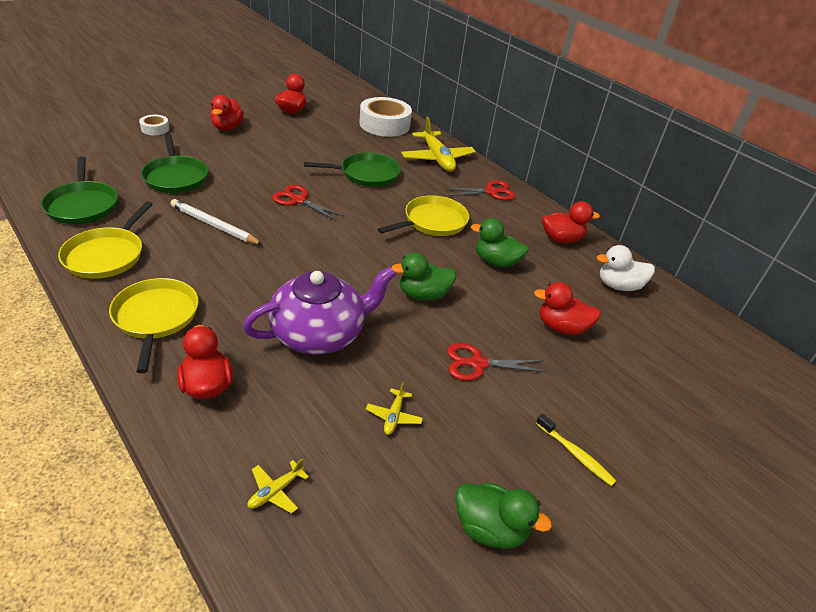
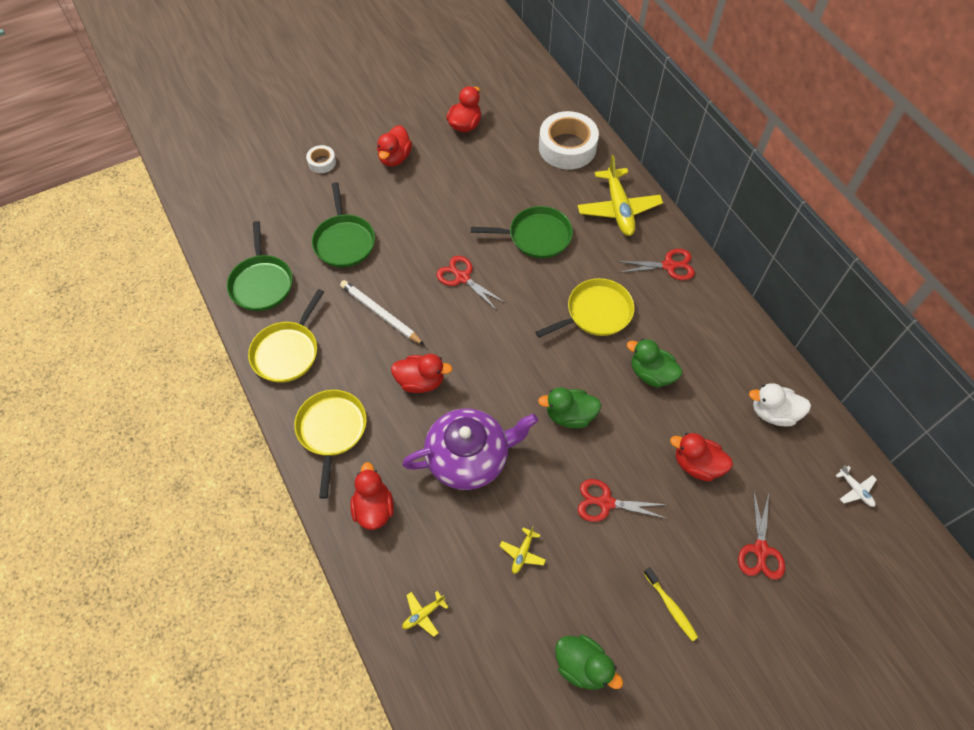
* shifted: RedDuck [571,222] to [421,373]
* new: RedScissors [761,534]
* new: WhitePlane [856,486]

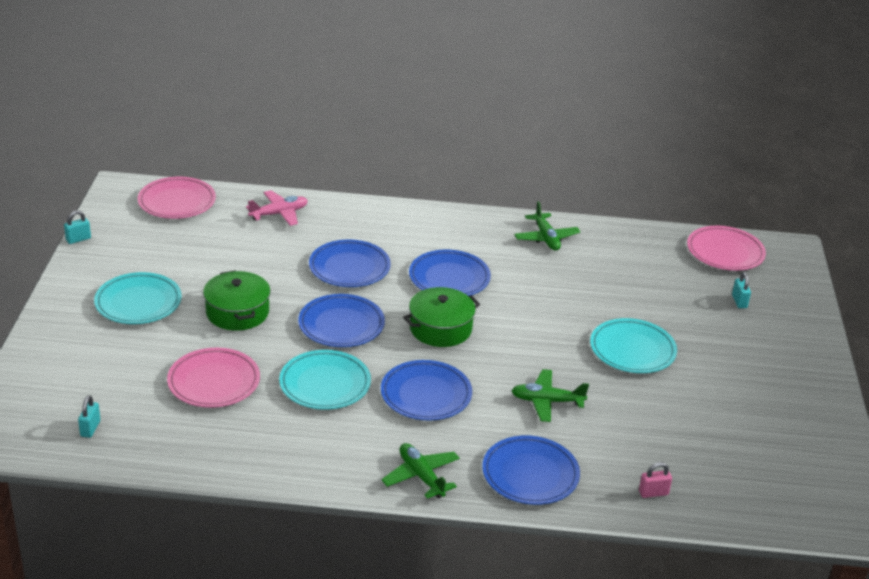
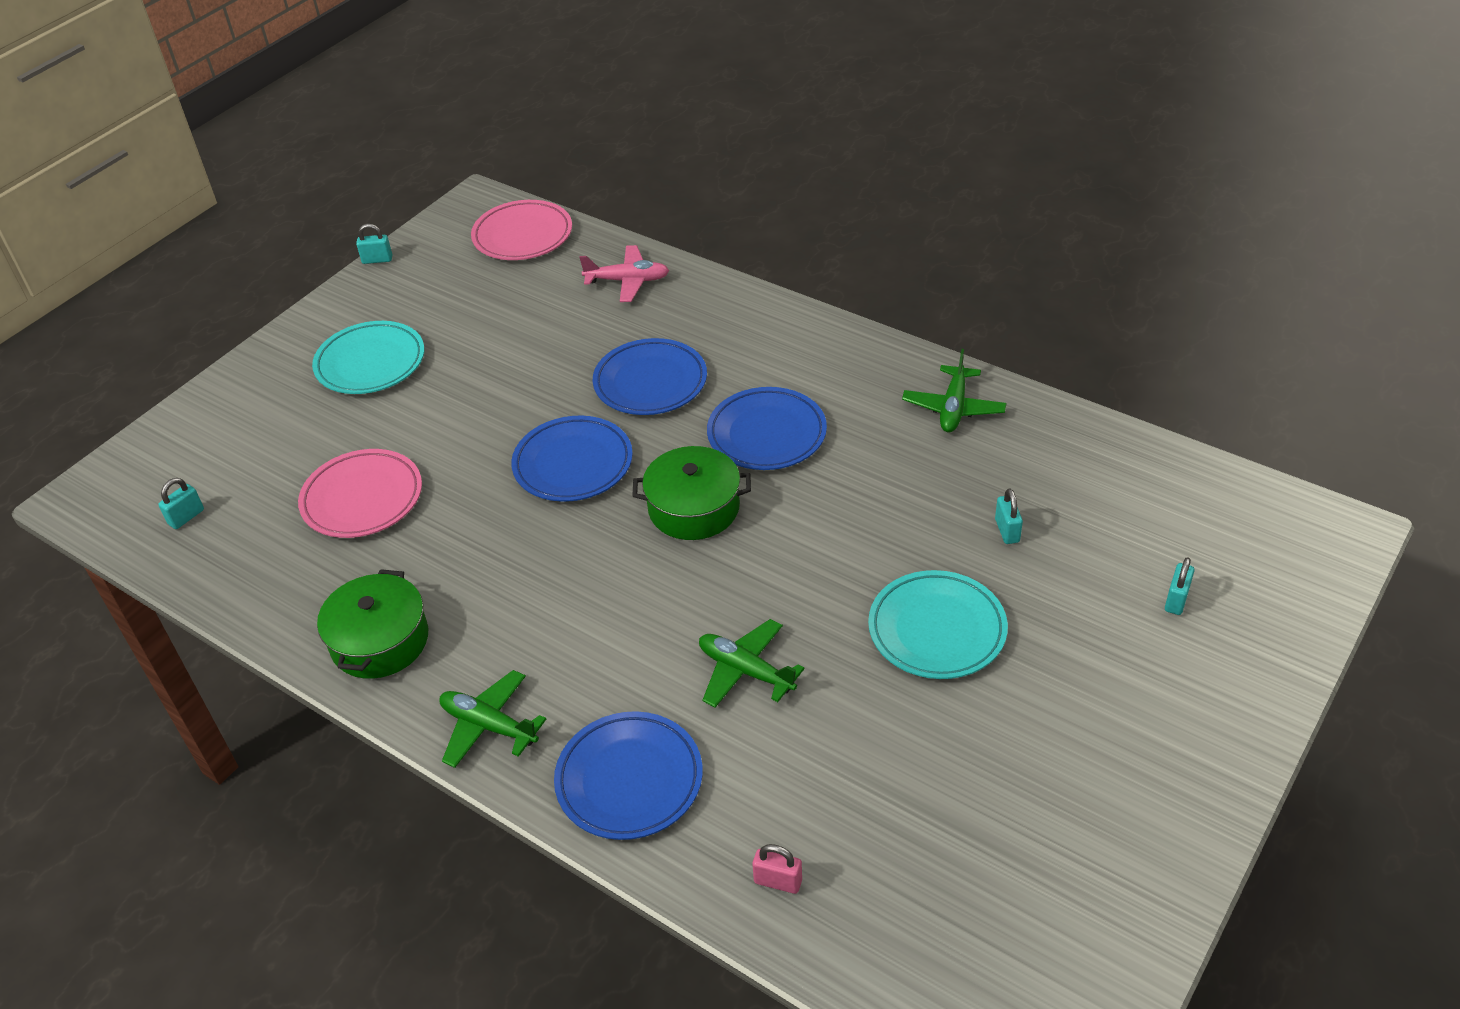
* shifted: GreenPot [236,300] to [372,624]
* rotated: GreenPlane [420,471] = [492,719] 60 degrees counterclockwise
* new: TurquoisePadlock [1009,516]
* gone: TurquoisePlate [325,380]
* gone: BluePlate [426,390]
* gone: PinkPlate [726,248]

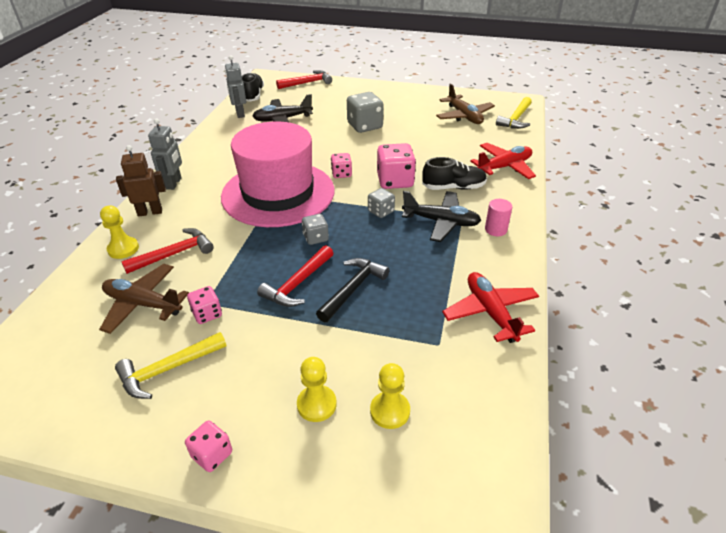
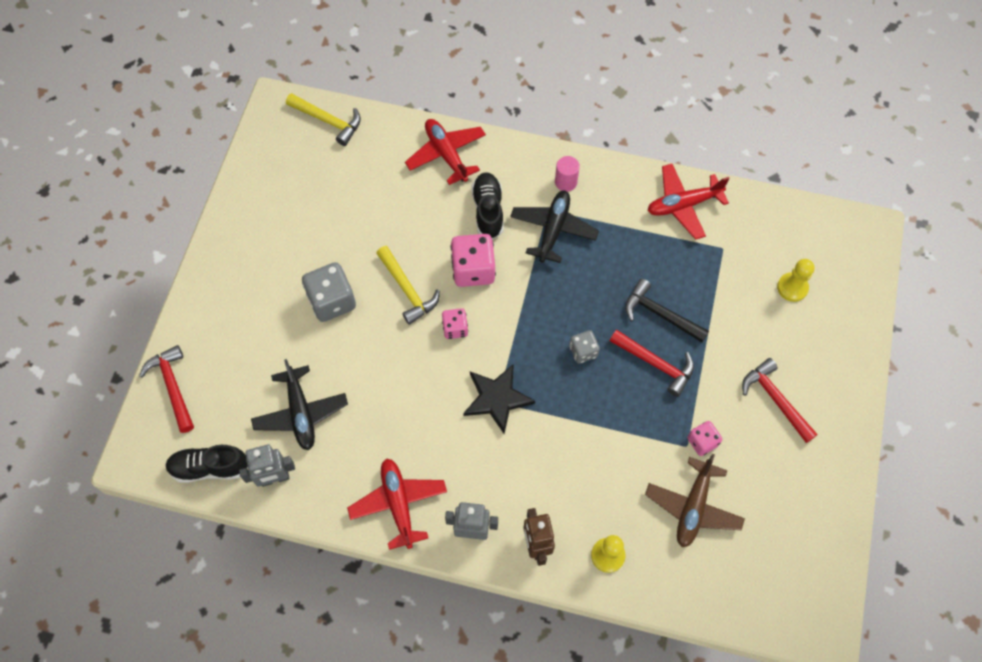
* new: RedPlane [397,504]
* shifted: YellowHammer [170,365] to [408,285]
* swapped: PinkHat [278,174] to BlackStar [499,399]
* shifted: RedHammer [167,251] to [780,400]
* gone: PinkDice [208,446]
* gone: YellowPawn [317,389]
* gone: GreyDice [381,203]
* gone: BrownPlane [465,104]

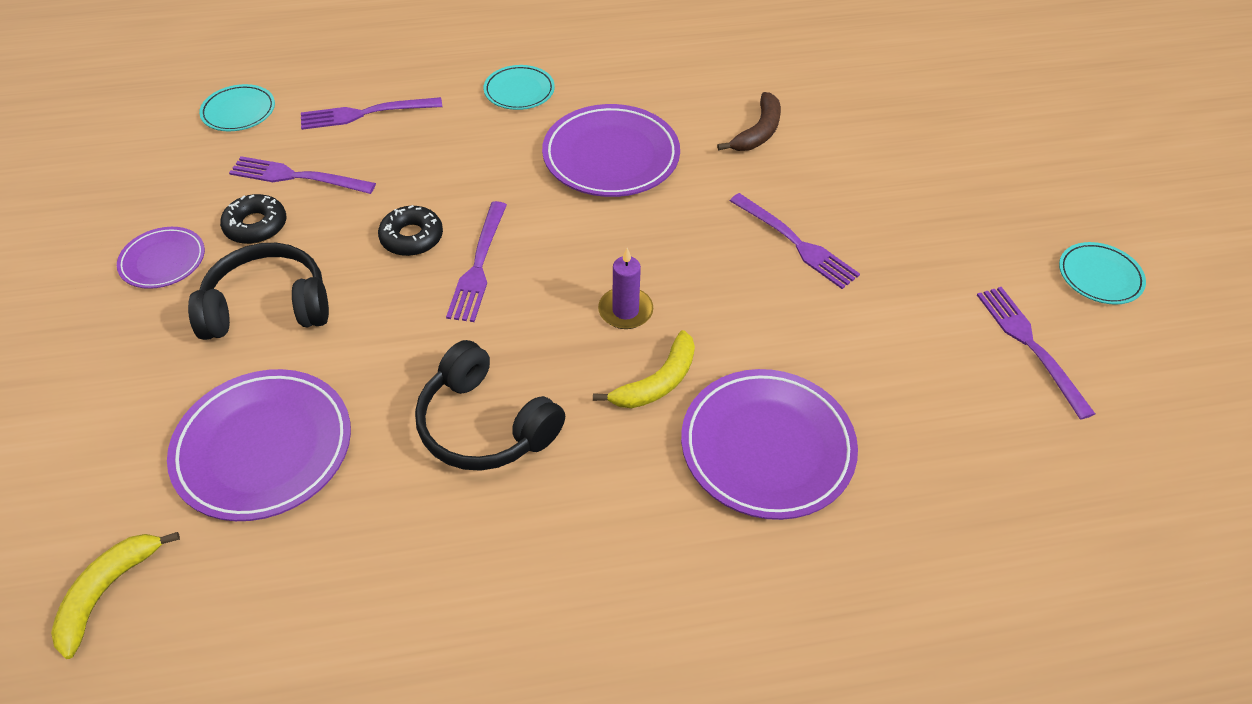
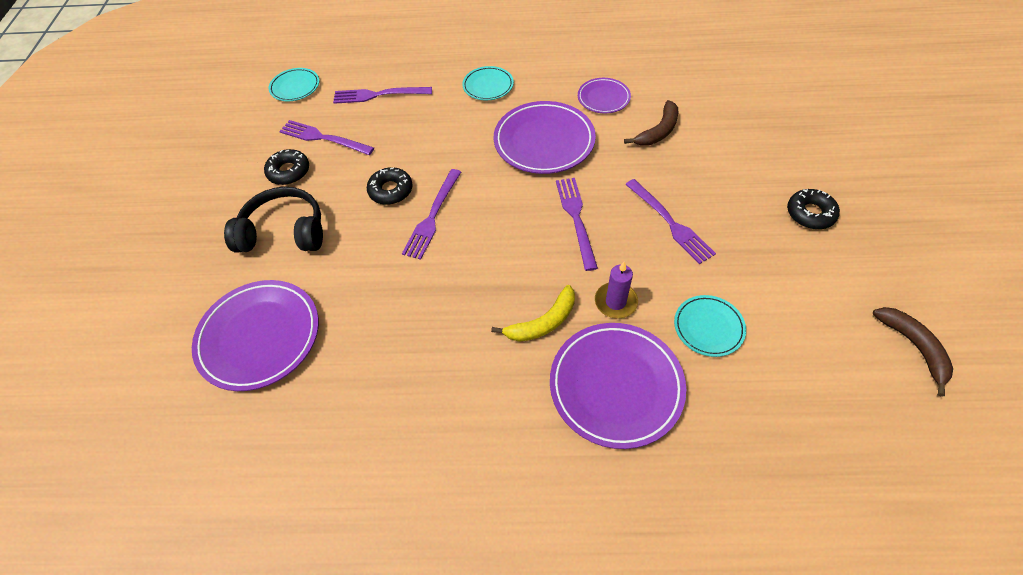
* shifted: PurpleFork [1036,353] to [577,224]
* shifted: PurplePlate [161,258] to [604,95]
* shifted: PurpleCandle [625,288] to [616,290]
* shifted: TurquoisePlate [1102,273] to [710,326]
* new: BlackDonut [813,209]
* new: BrownBanana [913,352]
* gone: YellowBanana [115,595]
* gone: BlackHeadphones [490,405]

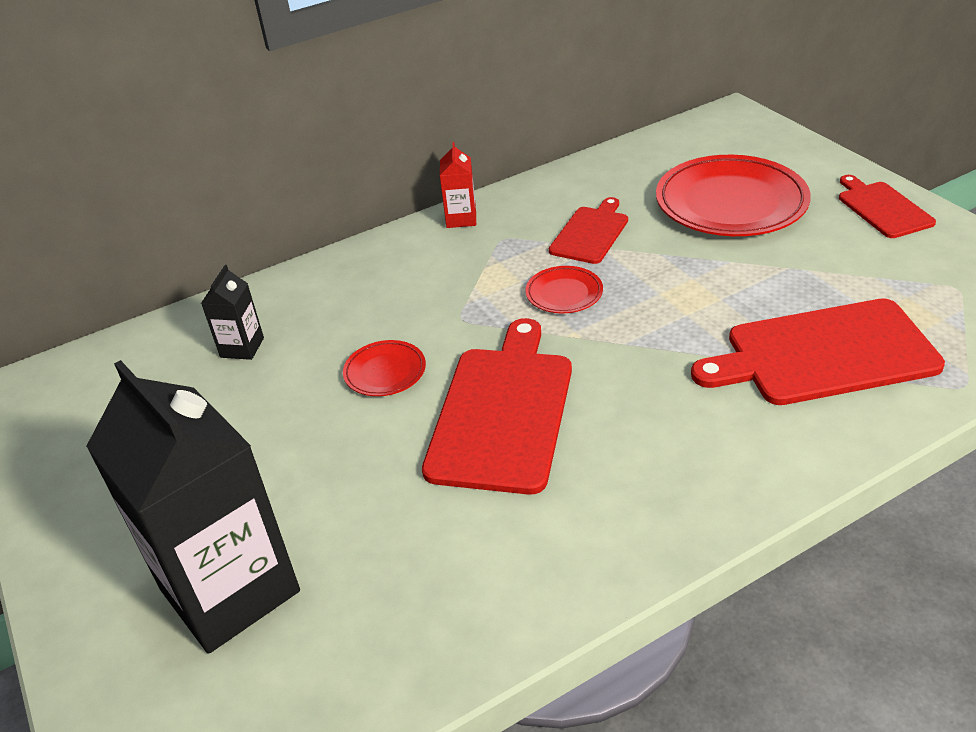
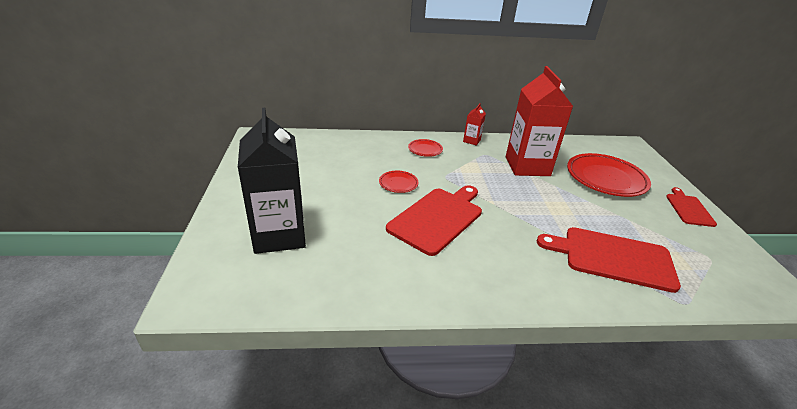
* shifted: RedPlate [564,289] to [425,148]
* swapped: RedCuttingBoard [588,230] to RedCarton [539,121]
* gone: BlackCarton [232,312]

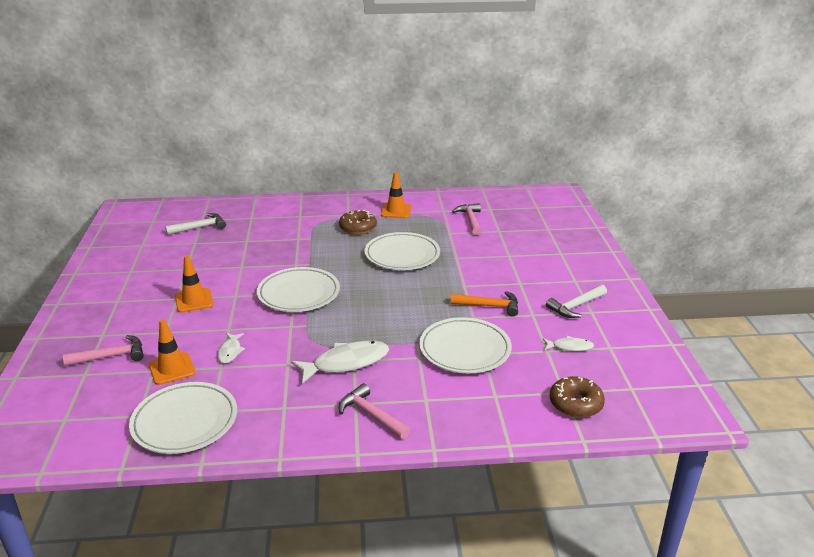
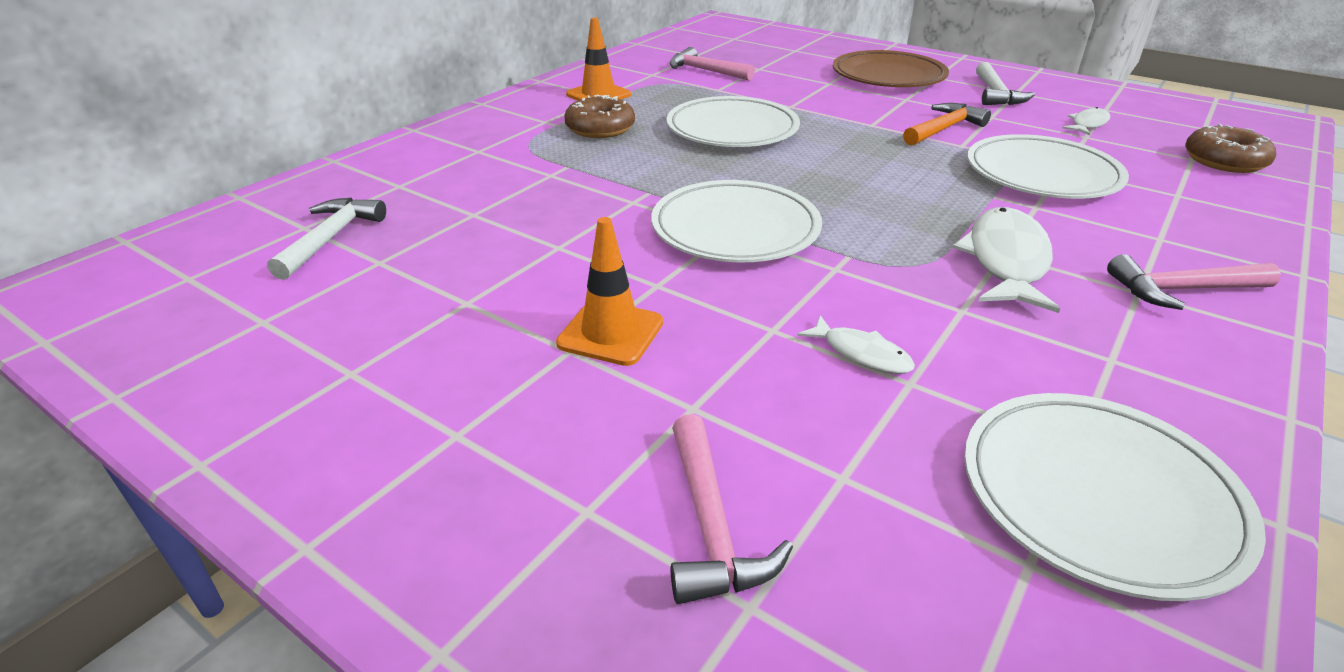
* rotated: PinkHammer [103,350] = [732,509] 150 degrees clockwise
* new: BrownPlate [891,68]
* gone: OrangeTrafficCone [172,352]

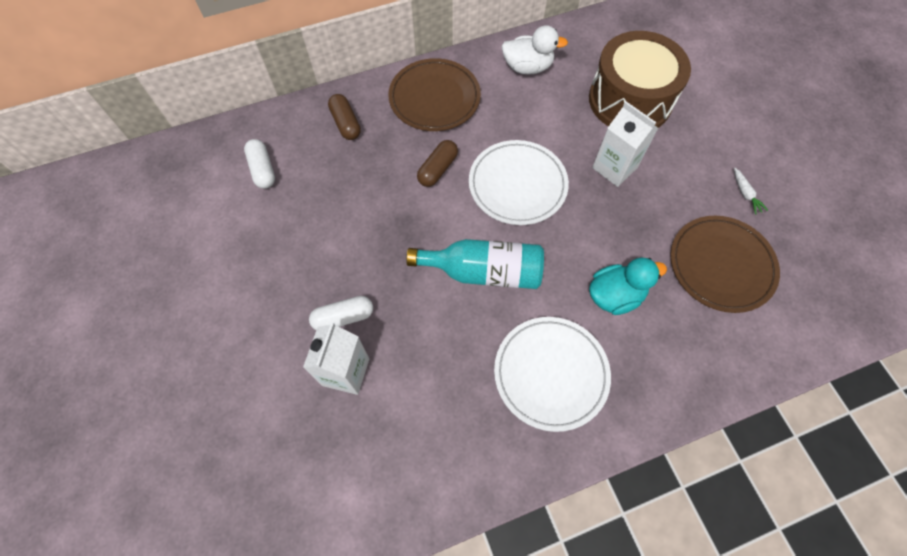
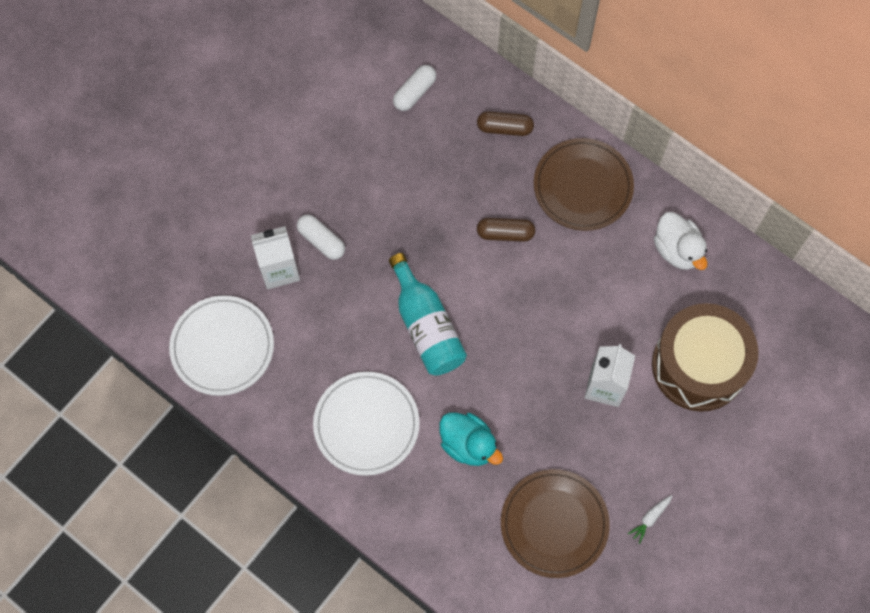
* shifted: WhitePlate [519,182] to [221,346]
* rotated: BrownCapsule [344,117] = [505,123] 60 degrees clockwise

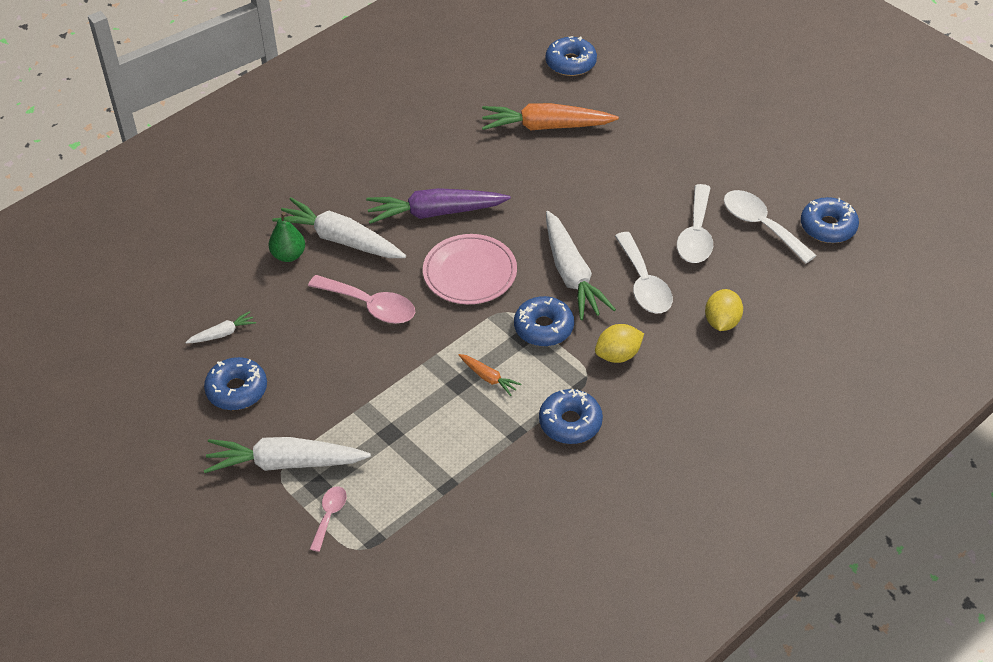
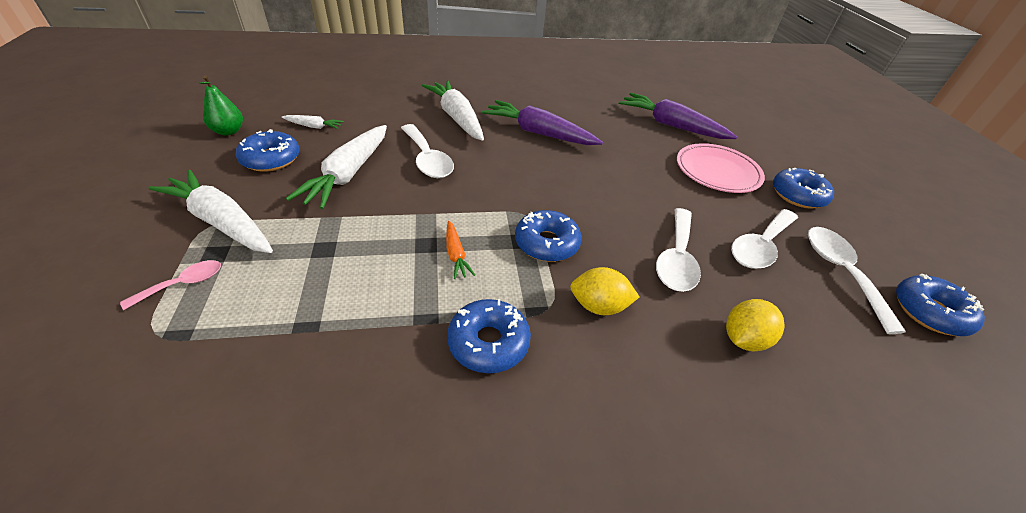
* shifted: GreenPear [287,237] to [221,105]
* shifted: WhiteCarrot [581,265] to [336,167]
* repainted: PinkSpoon [361,299] to WhiteSpoon [427,151]
* repainted: OrangeCarrot [550,116] to PurpleCarrot [678,116]
* shifted: PinkPlate [470,269] to [721,168]
* shifted: BlueDonut [571,56] to [803,188]

